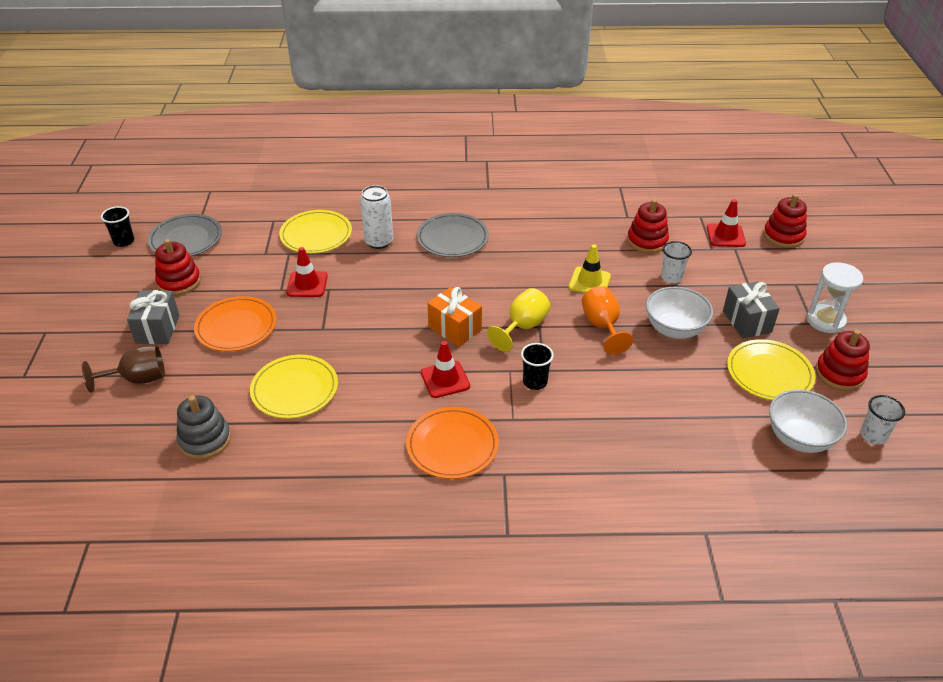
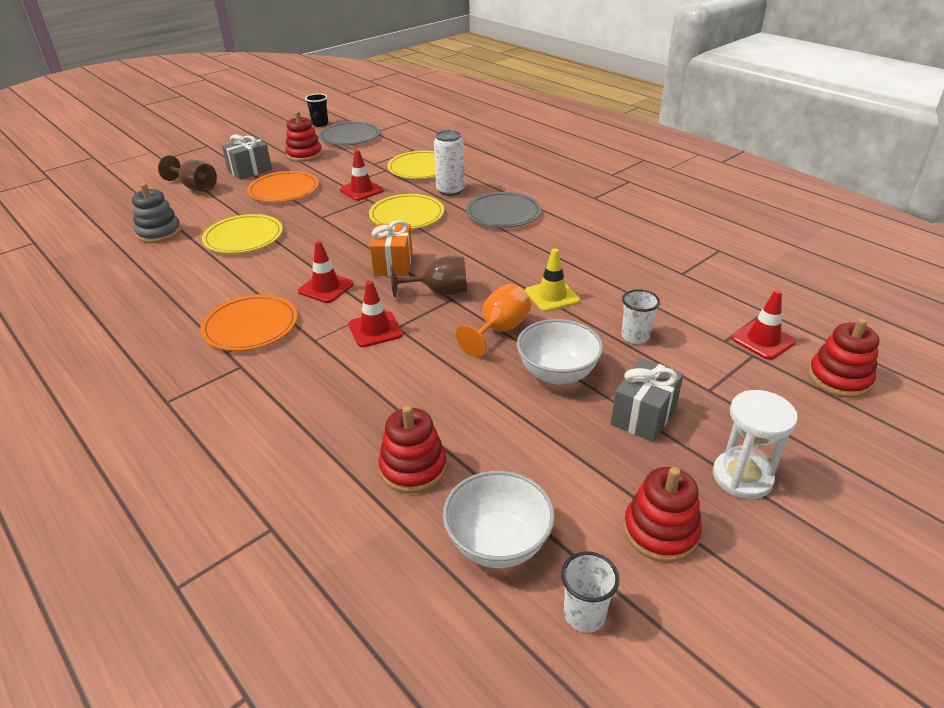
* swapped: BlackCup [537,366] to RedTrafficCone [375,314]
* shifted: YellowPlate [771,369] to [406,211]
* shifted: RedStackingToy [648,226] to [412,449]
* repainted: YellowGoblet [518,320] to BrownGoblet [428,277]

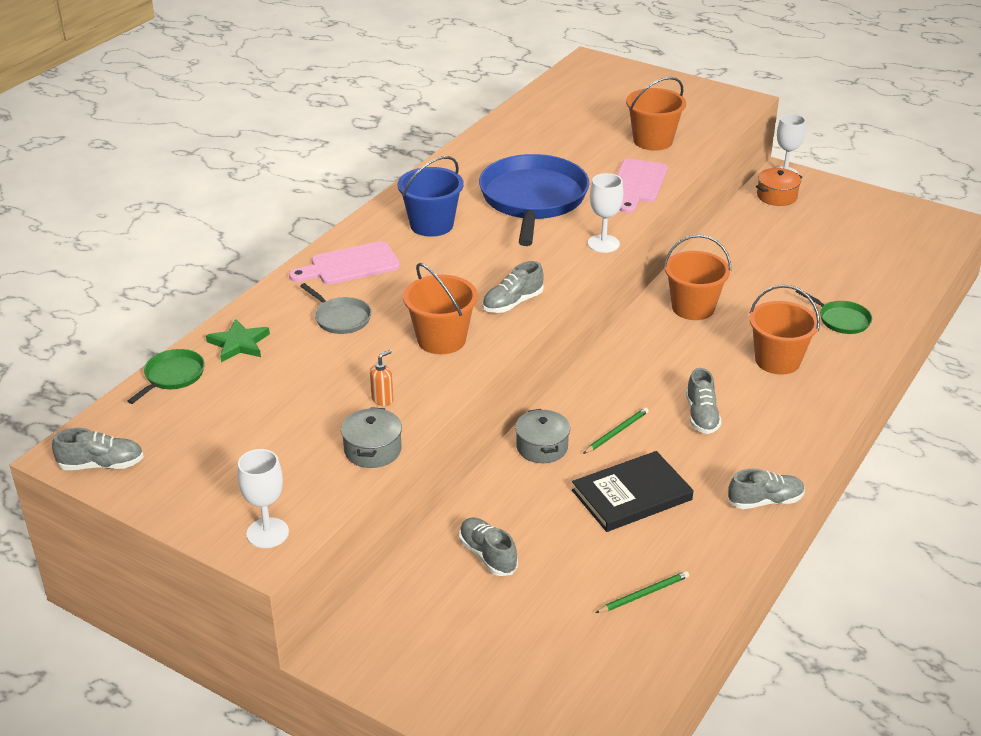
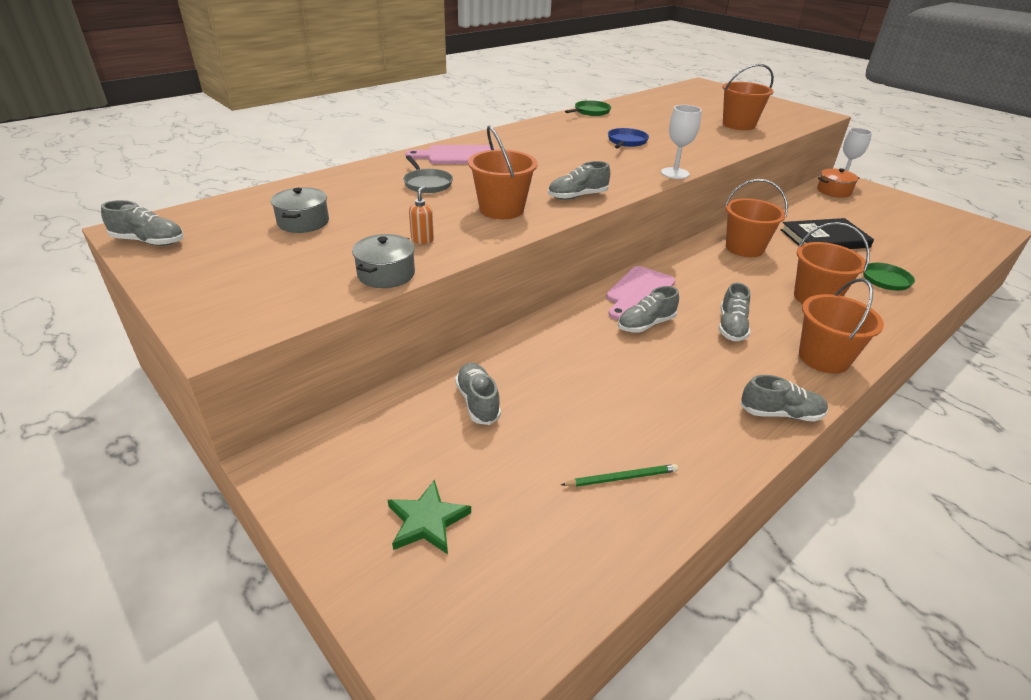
* shifted: GreyPot [542,436] to [300,210]
* shifted: GreenStar [238,340] to [429,516]
* rotated: OrangeSoapDispenser [382,378] = [421,215] 45 degrees counterclockwise
* shifted: GreenPan [166,376] to [588,108]
* shifted: PinkCuttingBoard [642,186] to [640,293]
* scaled: BluePan [534,200] = [628,138] x0.45
* swapped: GreenPencil [616,430] to GreyShoe [648,309]
* shifted: BlackBook [633,491] to [827,233]
* new: OrangeBucket [841,326]
* gone: WhiteGoblet [263,498]
* gone: BlueBucket [430,196]

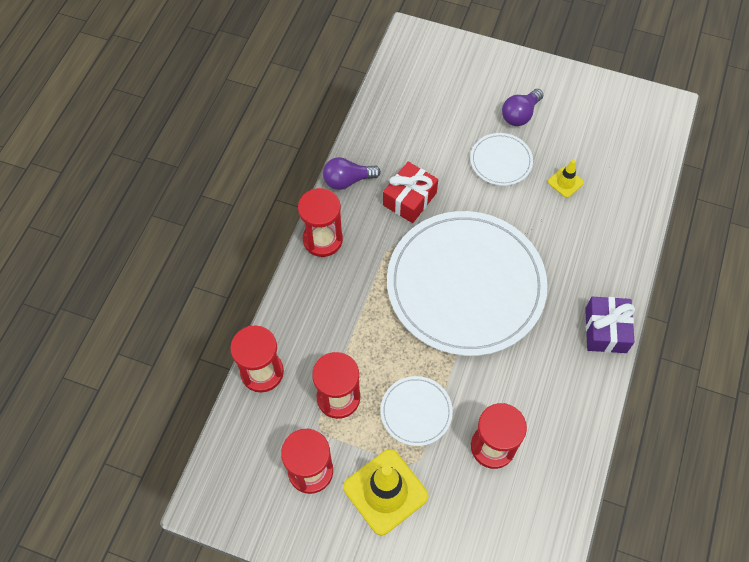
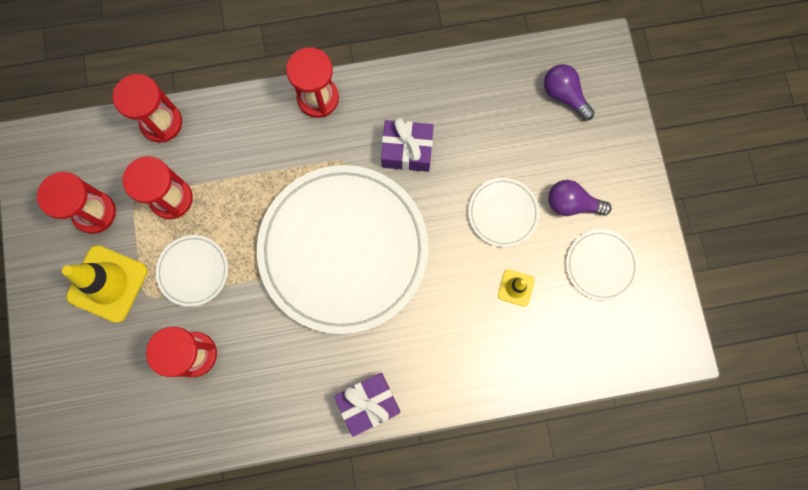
* repainted: RedGift [410,192] to PurpleGift [407,145]
* shifted: PurpleLightBulb [352,173] to [569,92]
* new: WhitePlate [602,265]

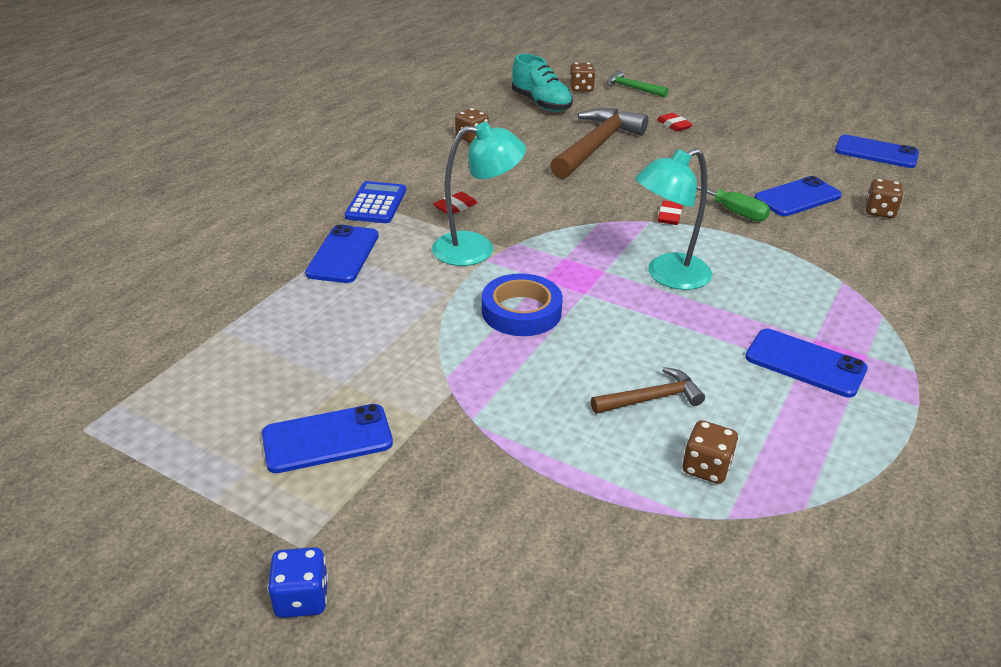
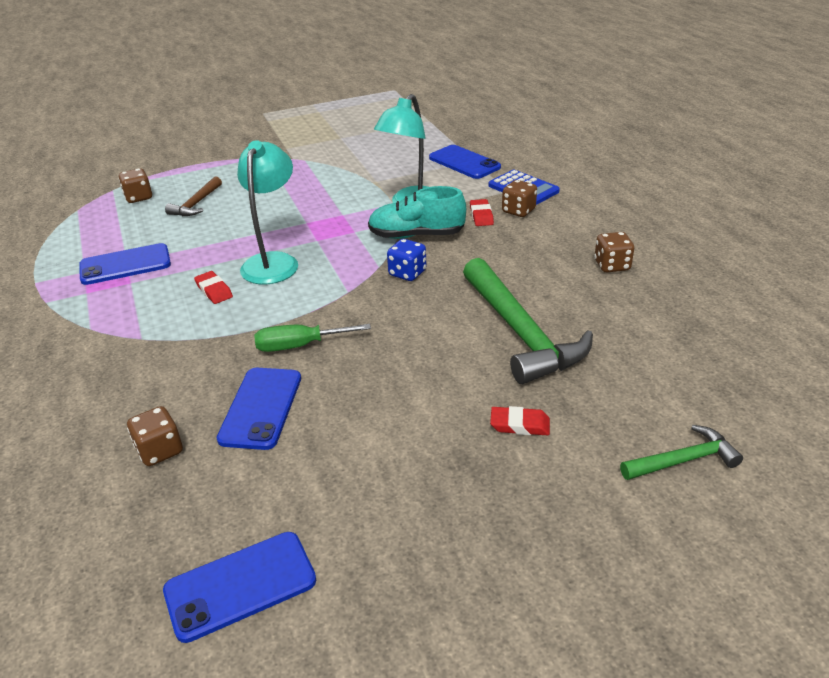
* shifted: RedEraser [670,213] to [213,287]
* shifted: TurquoiseShoe [542,83] to [417,212]
* shifted: BlueDice [297,582] to [406,260]
* repainted: BrownHammer [599,143] to GreenHammer [528,321]
* shifted: BrownDice [582,77] to [519,198]
* gone: BluePhone [327,438]
* gone: BlueTape [522,304]

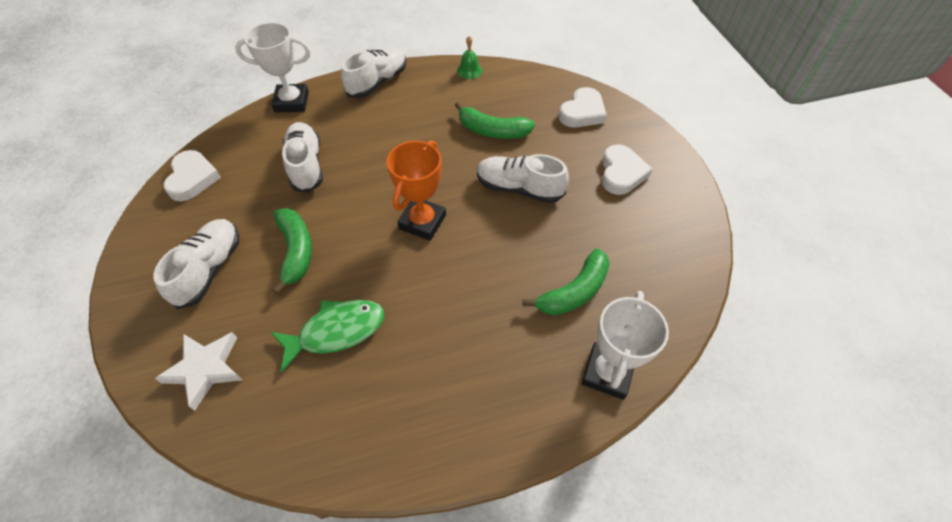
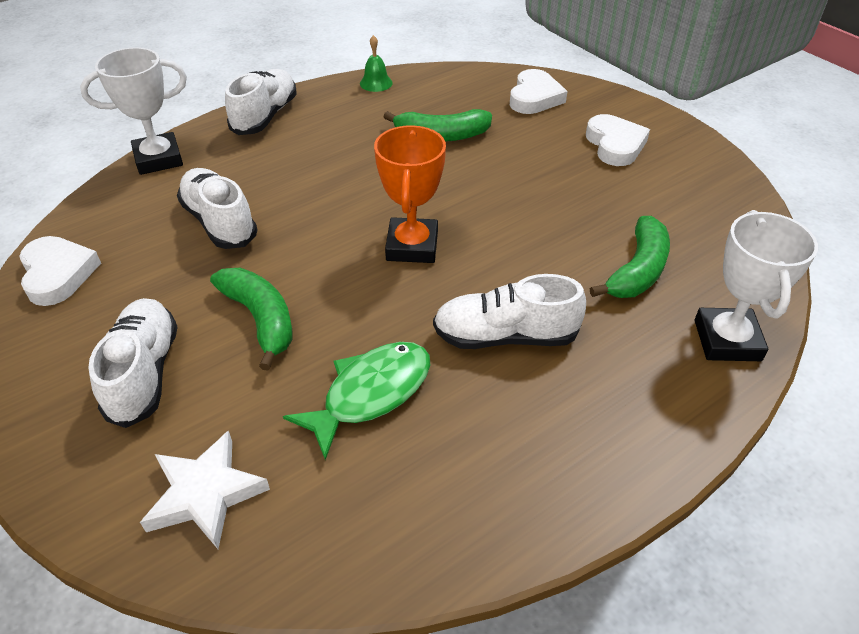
* shifted: WhiteShoe [523,178] to [509,311]

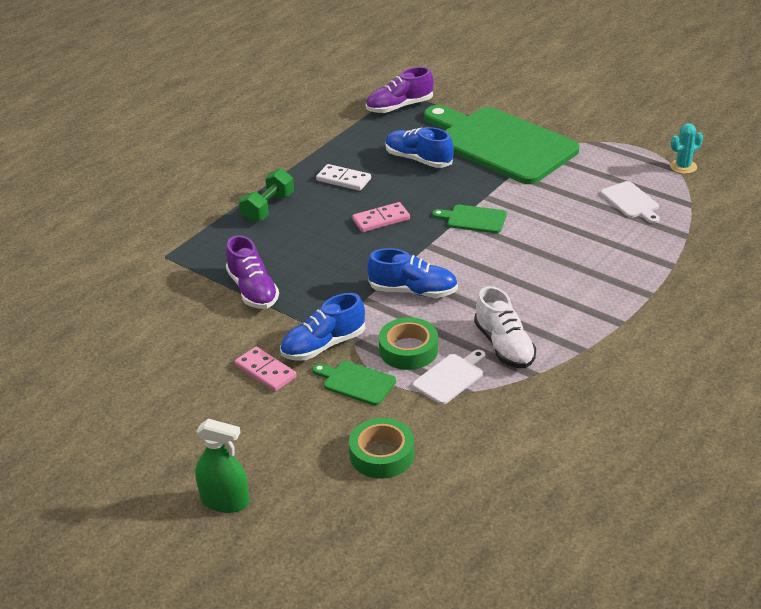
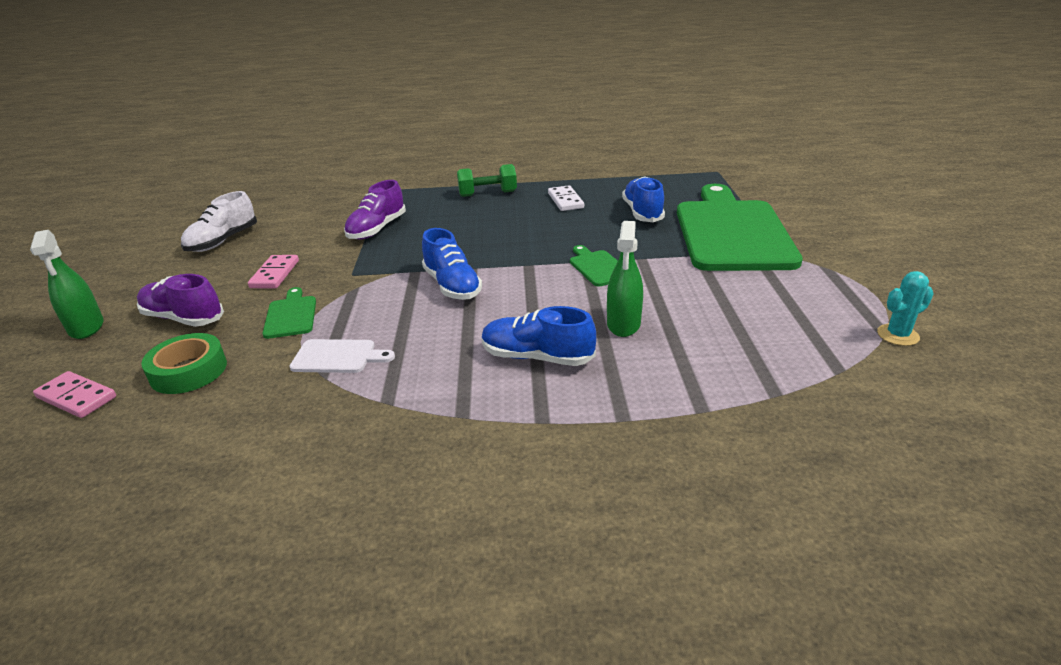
* shifted: PinkDomino [381,217] to [74,394]
* shifted: PurpleShoe [400,90] to [180,300]
* shifted: WhiteShoe [505,327] to [219,221]
* shifted: BlueShoe [322,327] to [539,336]
* new: GreenSprayBottle [625,279]
* rotated: TurquoiseCactus [686,148] = [905,308] 45 degrees counterclockwise
* gone: GreenTape [408,343]
* gone: WhiteCuttingBoard [630,202]

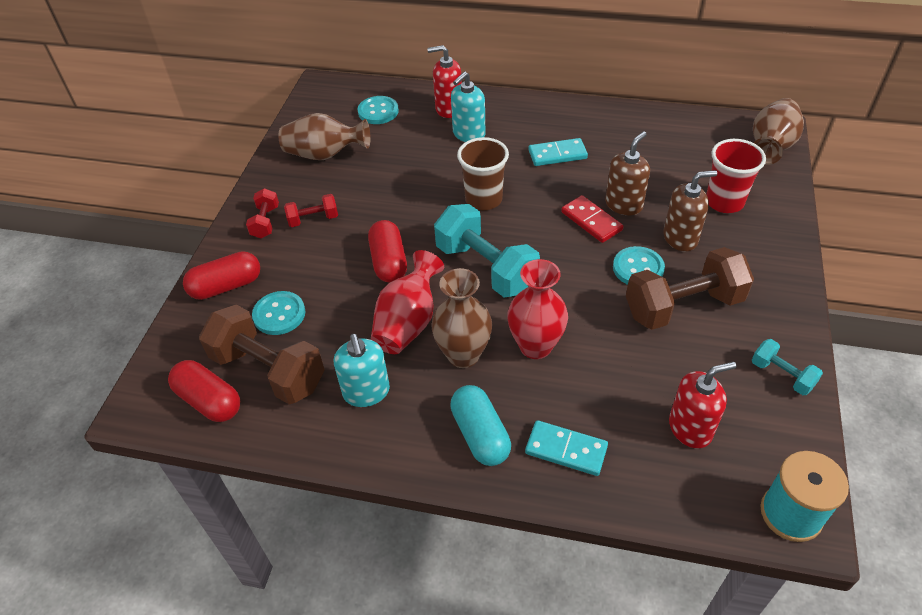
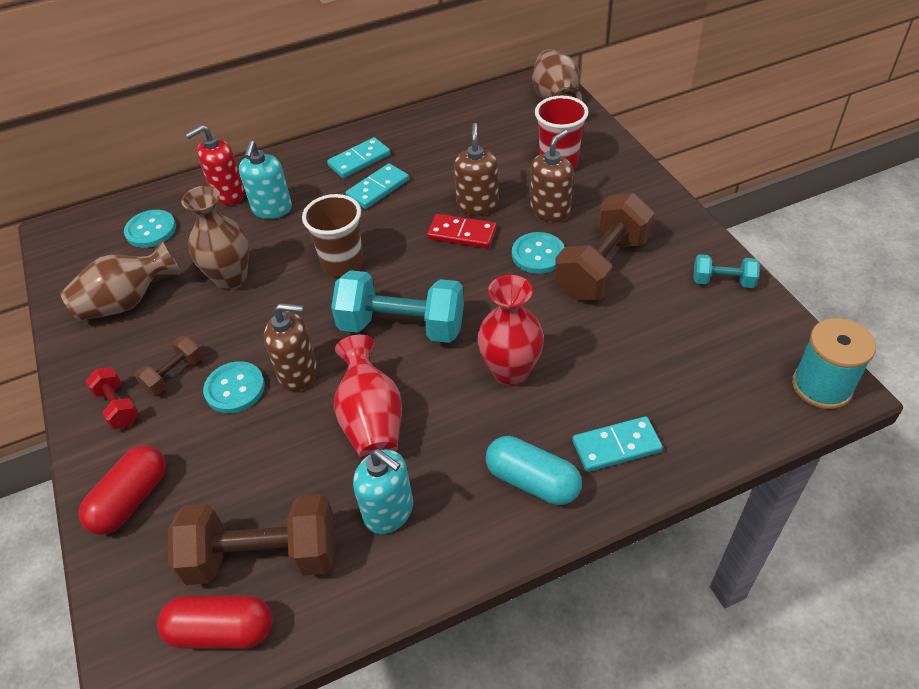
* repainted: RedDumbbell [311,210] to BrownDumbbell [168,365]
* shifted: BrownVase [461,318] to [215,238]
* shifted: TurquoiseButton [278,313] to [234,387]
* swapped: RedCapsule [387,251] to BrownSoapDispenser [290,347]
* new: TurquoiseDomino [358,157]
* gone: RedSoapDispenser [702,405]

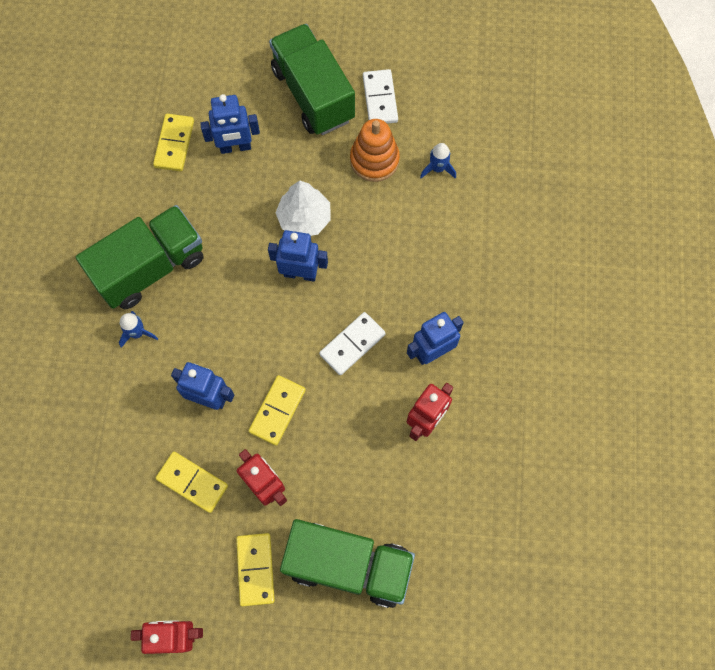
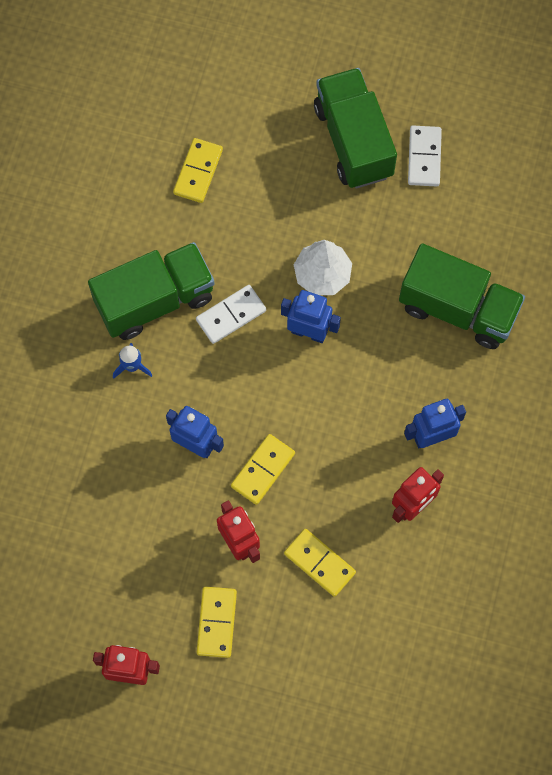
* shifted: WhiteDomino [352,343] to [231,314]
* shifted: YellowDomino [191,482] to [320,563]
* shifted: GreenTruck [347,563] to [462,296]
* gone: BlueRobot [230,124]
* gone: OrangeStackingToy [375,150]
* gone: BlueRocket [438,161]

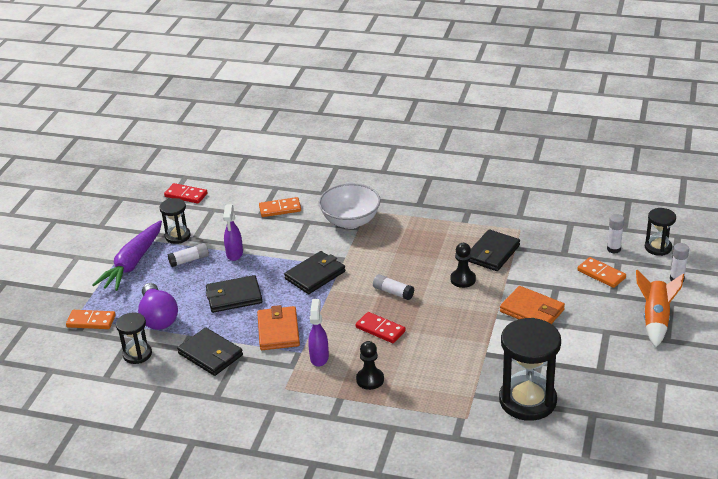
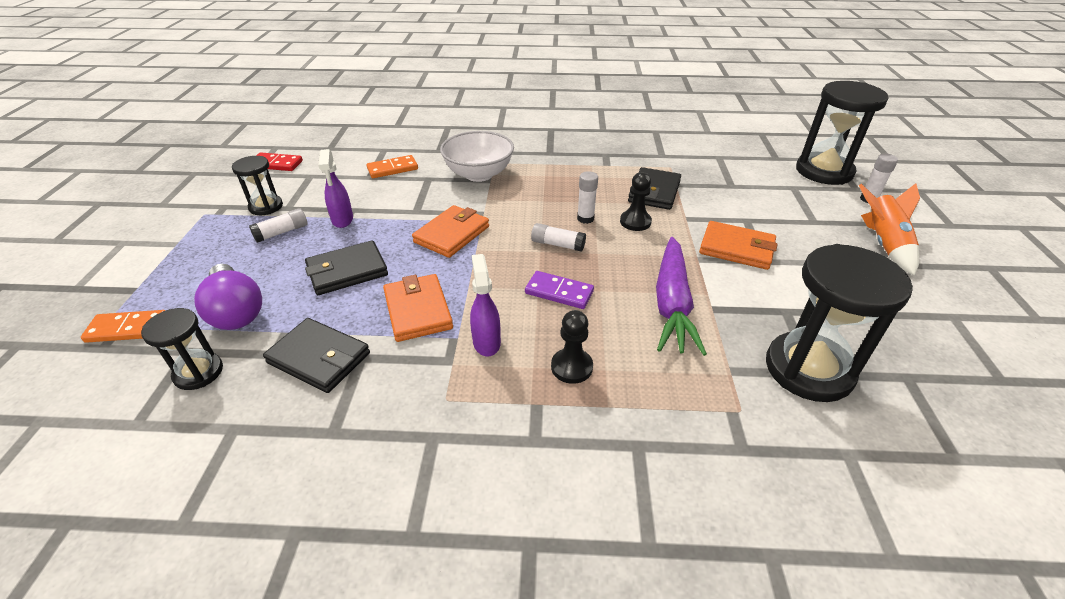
* repainted: BlackWallet [314,272] to OrangeWallet [450,231]
* repainted: RedDomino [381,327] to PurpleDomino [559,290]
* shifted: WhiteGlueStick [615,234] to [587,197]
* shifted: PurpleCarrot [127,255] to [681,296]
* scaled: BlackHourglass [660,232] = [842,133] x1.84
* gone: OrangeDomino [601,272]

